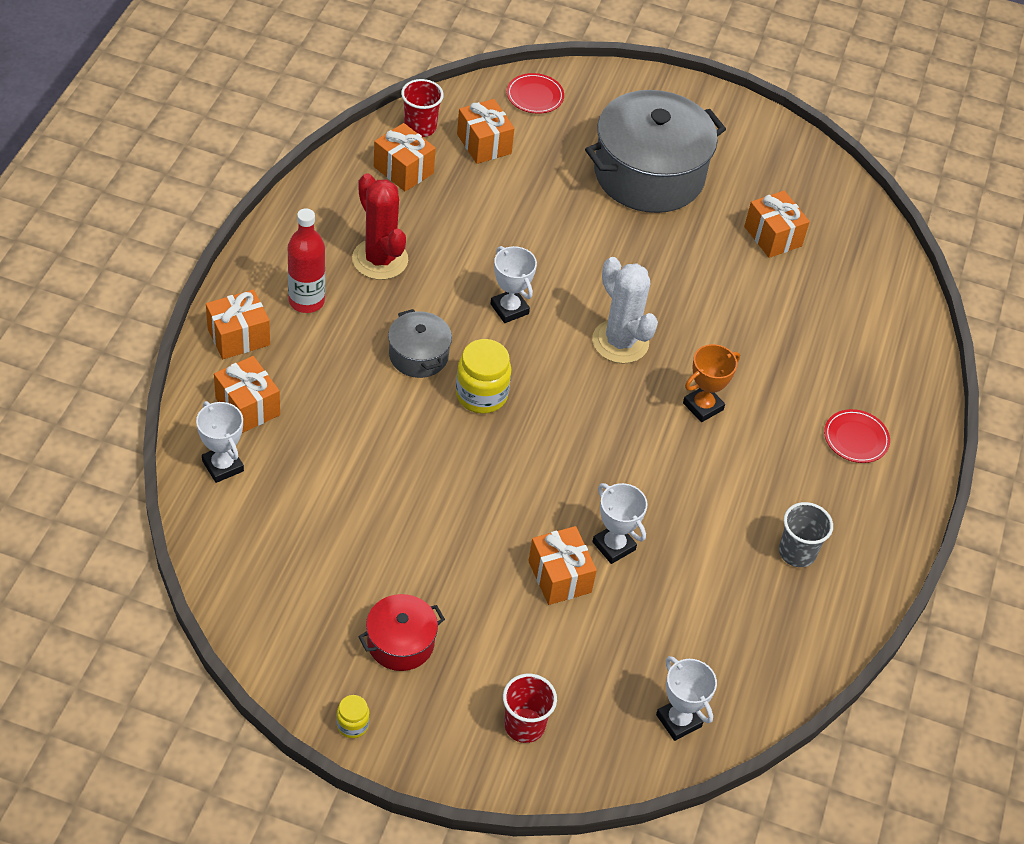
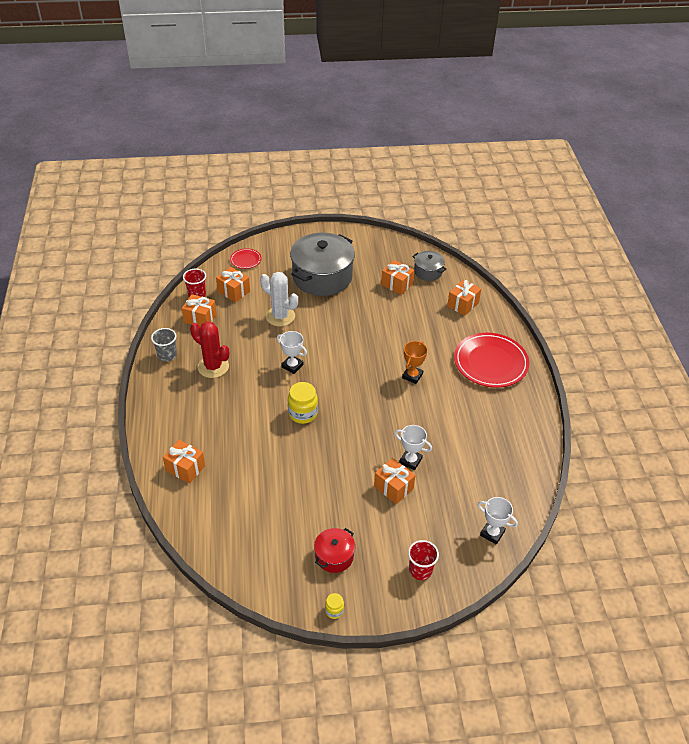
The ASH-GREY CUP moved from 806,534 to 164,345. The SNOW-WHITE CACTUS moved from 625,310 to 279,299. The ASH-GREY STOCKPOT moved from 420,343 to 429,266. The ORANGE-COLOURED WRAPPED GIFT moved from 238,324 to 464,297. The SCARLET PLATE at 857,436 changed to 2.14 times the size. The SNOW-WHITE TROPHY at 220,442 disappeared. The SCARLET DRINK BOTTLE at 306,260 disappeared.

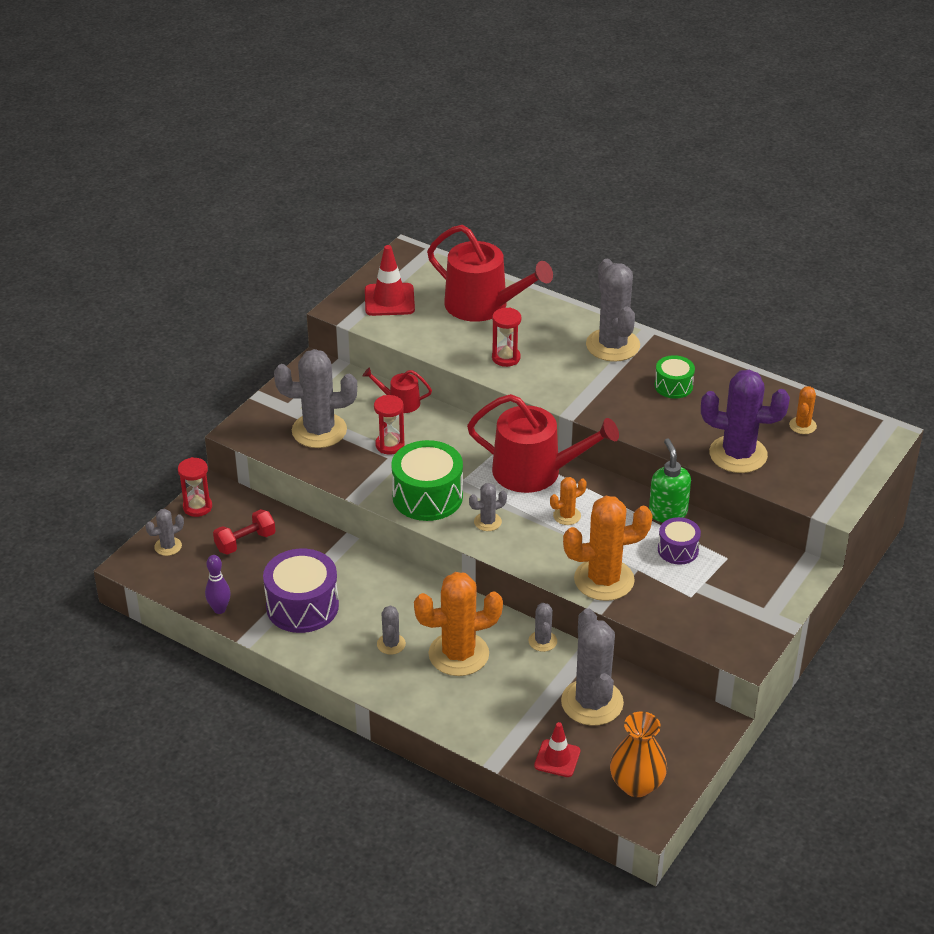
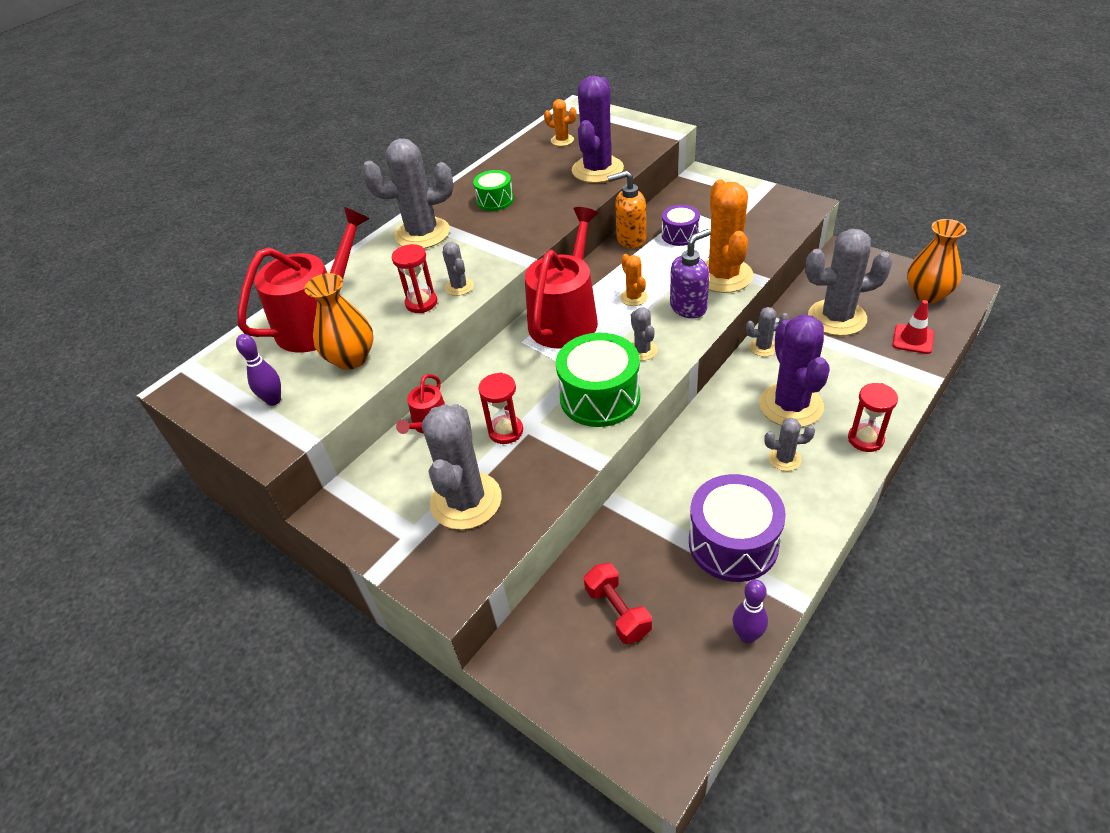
The SCARLET ROAD CONE at 390,280 was replaced by the VIOLET BOWLING PIN at 258,370. The ORANGE-COLOURED FLOWER VASE at 338,321 appeared. The ASH-GREY CACTUS moved from 165,532 to 458,269. The GREEN SOAP DISPENSER at 670,480 became the ORANGE-COLOURED SOAP DISPENSER at 627,210. The VIOLET SOAP DISPENSER at 690,273 appeared. The ORANGE-COLOURED CACTUS at 458,624 became the VIOLET CACTUS at 794,371. The SCARLET SAND TIMER moved from 195,487 to 873,417.

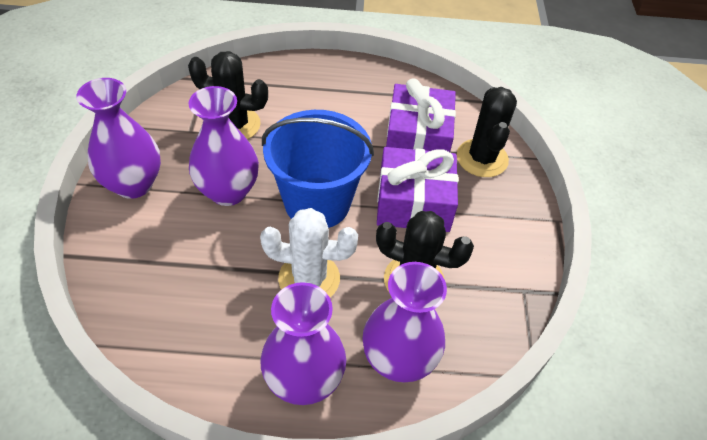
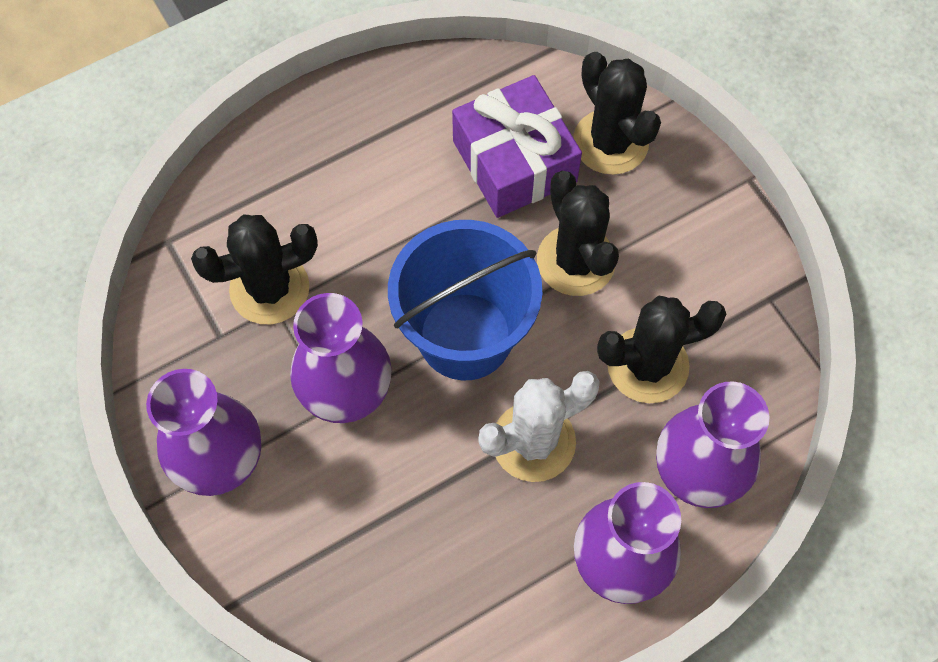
The VIOLET WRAPPED GIFT at 417,189 was replaced by the JET-BLACK CACTUS at 578,233.

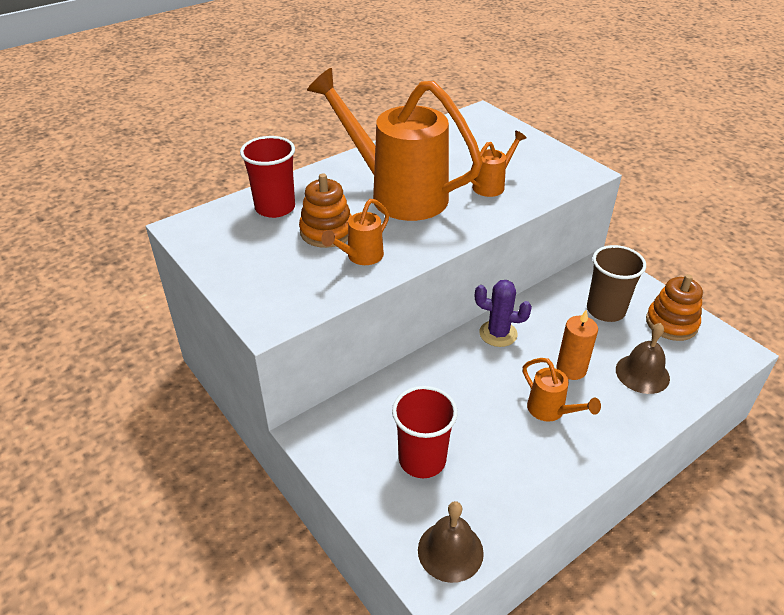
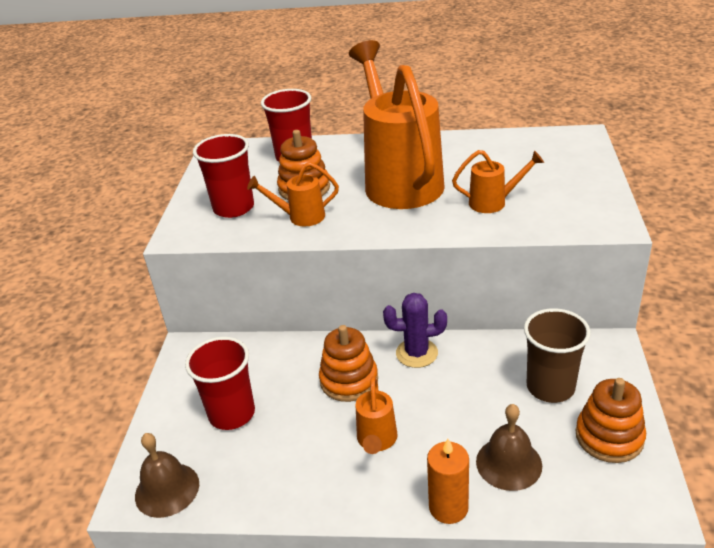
The SCARLET CUP at 223,176 appeared. The ORANGE-COLOURED STACKING RINGS at 348,363 appeared. The VIOLET CACTUS at 503,313 turned 60 degrees counterclockwise. The ORANGE-COLOURED WAX CANDLE moved from 577,344 to 448,481.

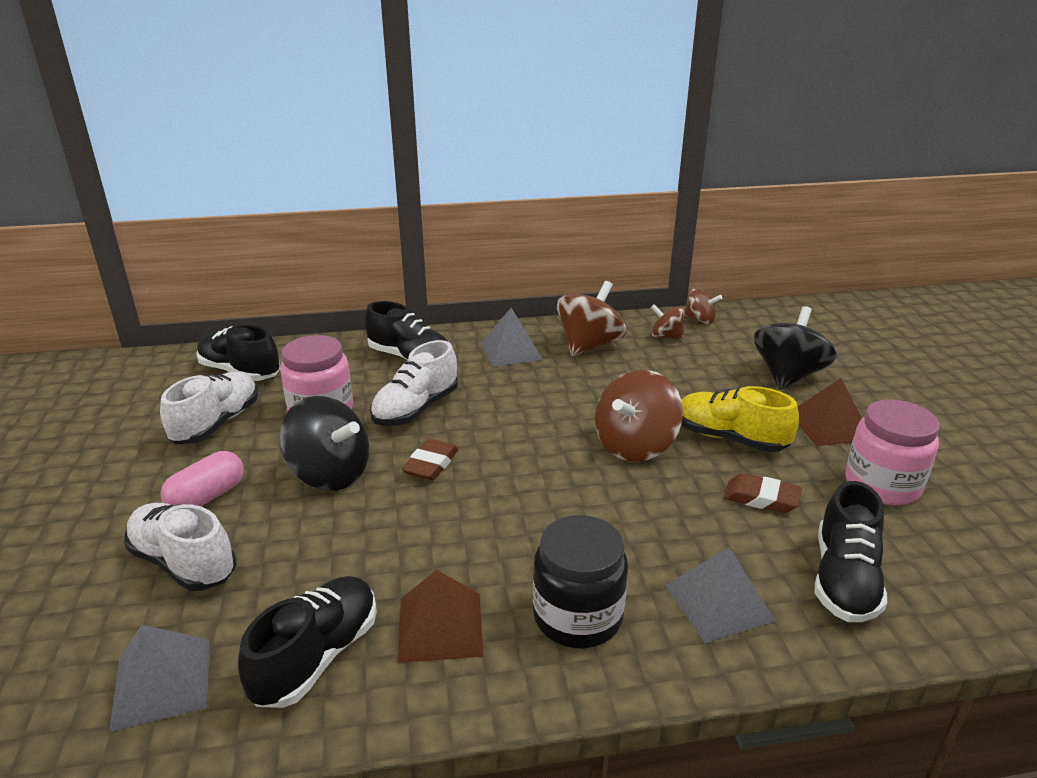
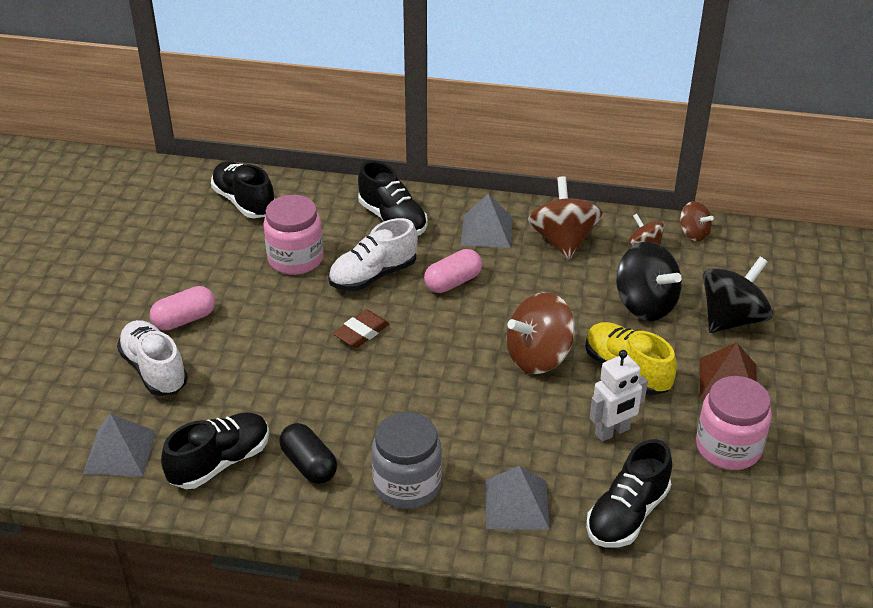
The RUSSET PYRAMID SHAPE at 440,616 was replaced by the JET-BLACK PILL SHAPE at 308,453. The JET-BLACK PRESERVE JAR at 580,581 became the ASH-GREY PRESERVE JAR at 407,460. The PINK PILL SHAPE at 453,271 appeared. The RUSSET WHIRLIGIG at 592,319 turned 60 degrees counterclockwise. The RUSSET PENCIL ERASER at 763,493 was replaced by the SNOW-WHITE TOY ROBOT at 619,396. The JET-BLACK WHIRLIGIG moved from 324,443 to 649,281. The SNOW-WHITE SHOE at 209,408 disappeared.

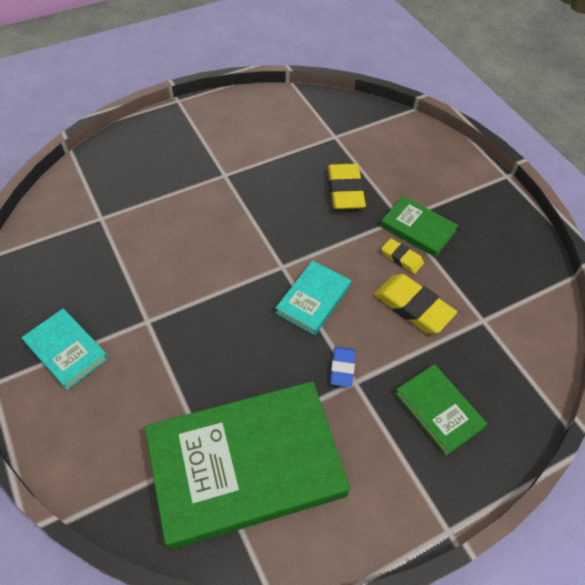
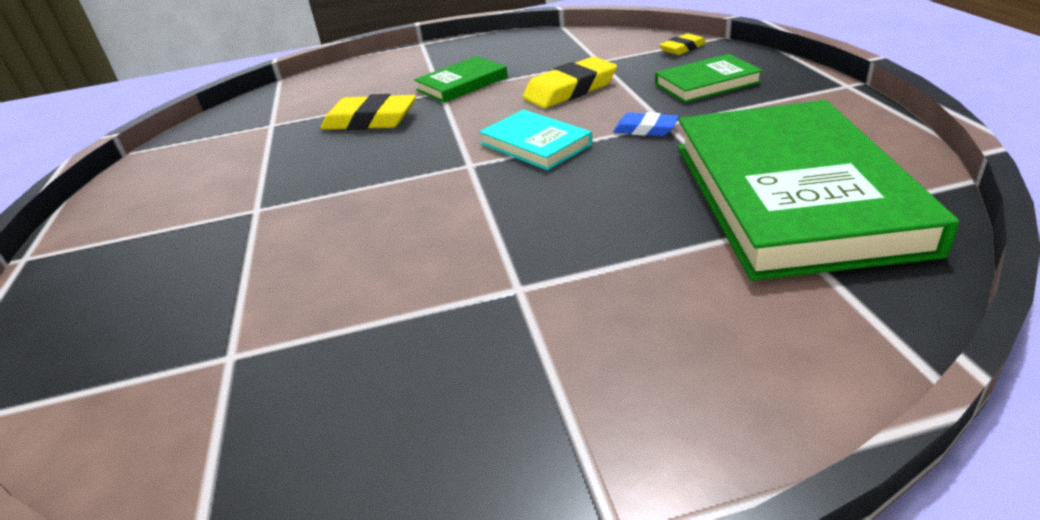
The BRIGHT YELLOW PENCIL ERASER moved from 402,256 to 682,44. The TEAL HARDBACK at 64,349 disappeared.

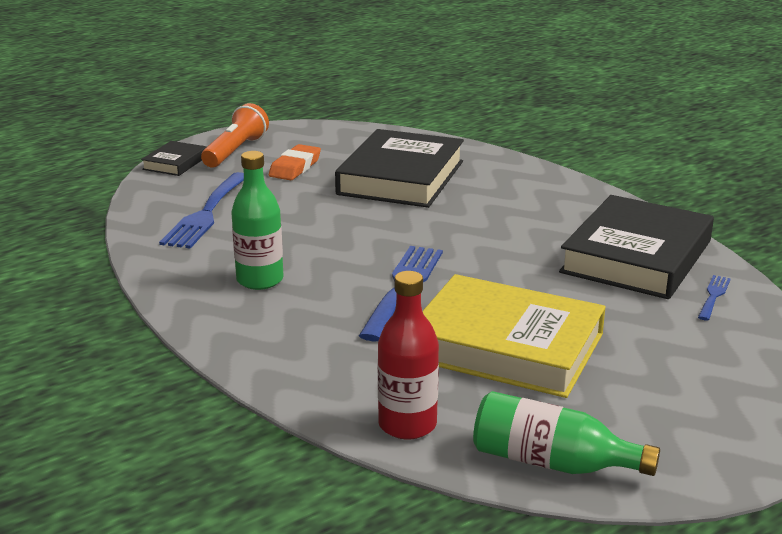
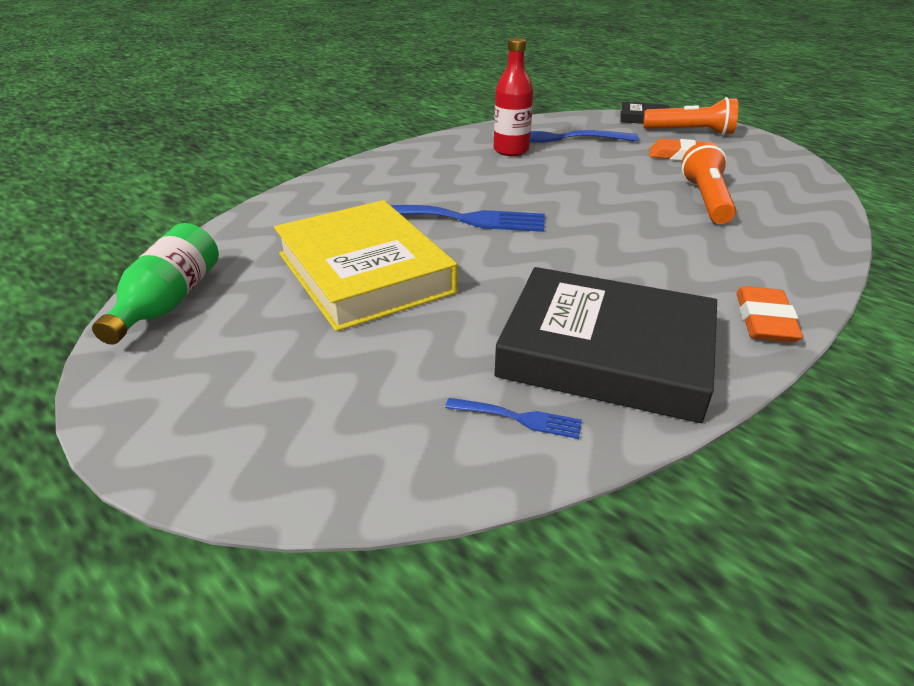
The BRIGHT YELLOW HARDBACK at 514,336 turned 45 degrees counterclockwise. The SCARLET DRINK BOTTLE moved from 408,355 to 513,97. The JET-BLACK HARDBACK at 399,168 was replaced by the ORANGE-COLOURED TORCH at 709,183. The ORANGE-COLOURED PENCIL ERASER at 769,314 appeared. The GREEN DRINK BOTTLE at 257,220 disappeared.

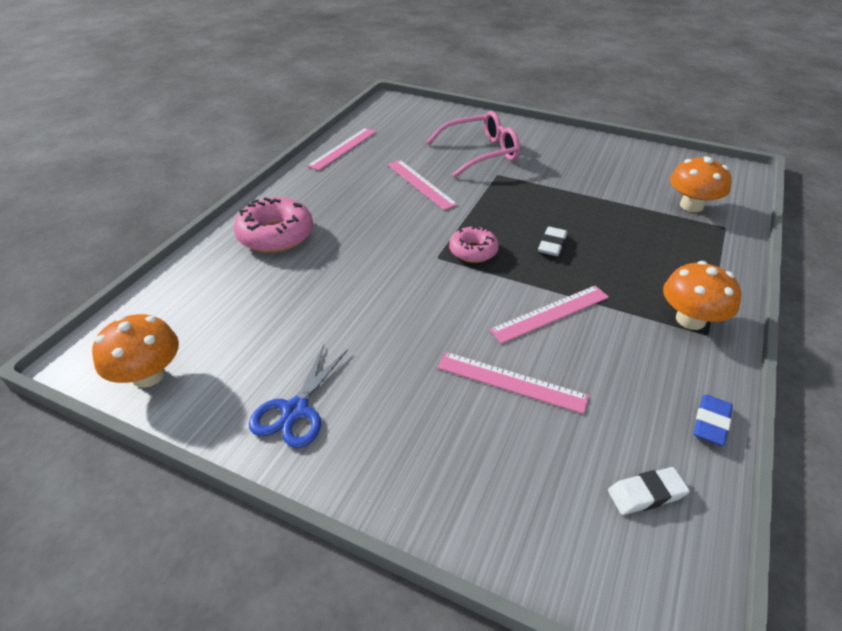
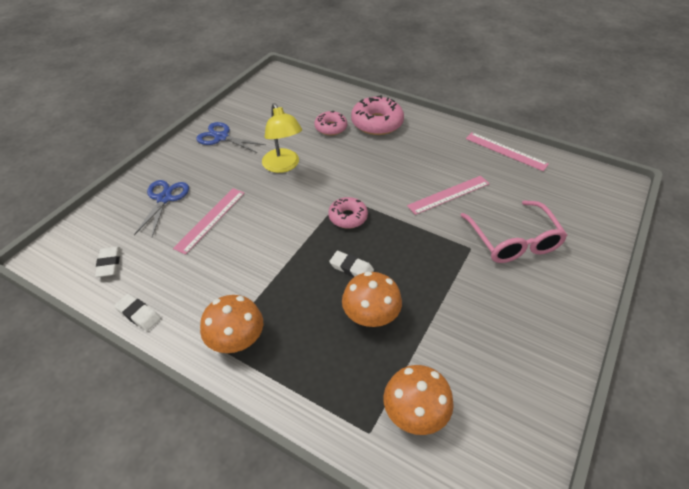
The ROYAL BLUE PENCIL ERASER at 713,420 became the SNOW-WHITE PENCIL ERASER at 137,312. The ROYAL BLUE PAIR OF SCISSORS at 161,208 appeared. The BRIGHT YELLOW READING LAMP at 282,138 appeared. The PINK DONUT at 331,123 appeared. The ORANGE-COLOURED MUSHROOM moved from 135,351 to 372,299. The PINK MEASURING STICK at 549,315 disappeared.

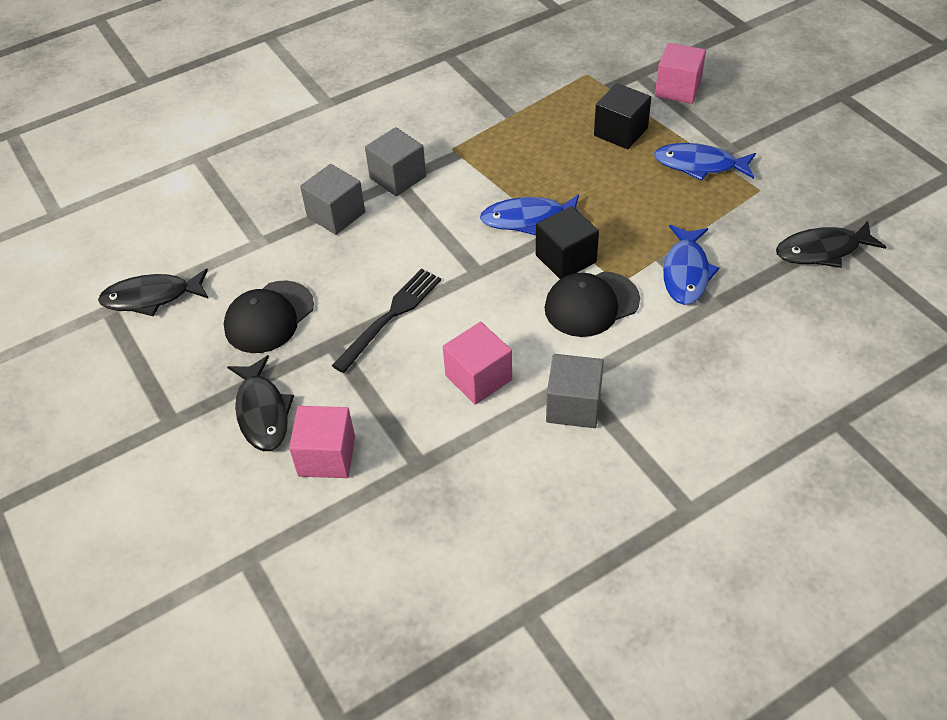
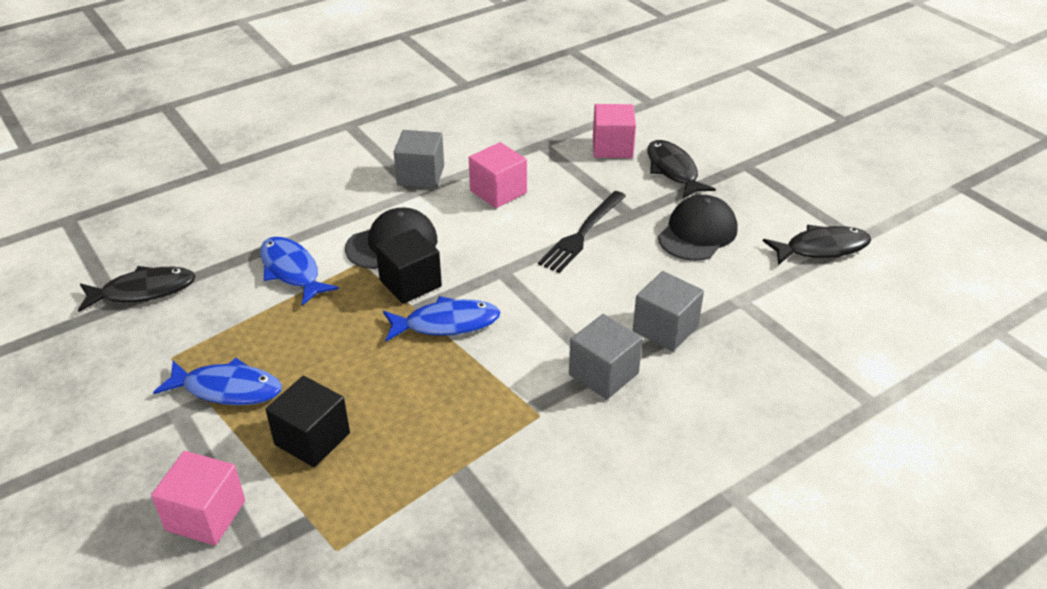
The ROYAL BLUE FISH FIGURE at 691,265 turned 45 degrees counterclockwise.

